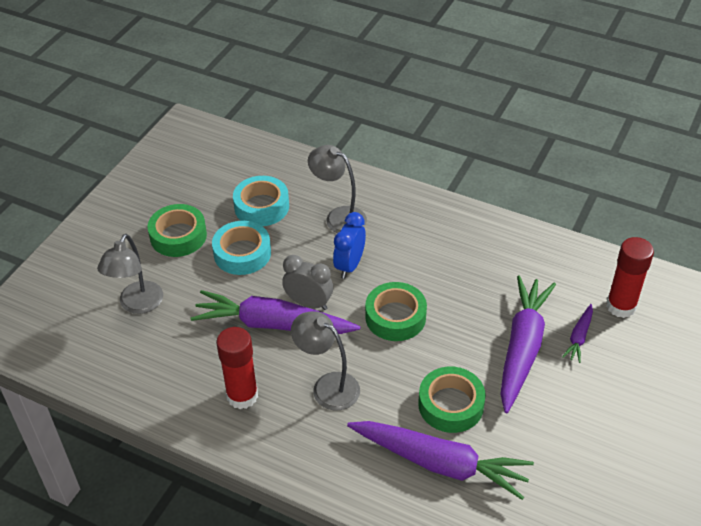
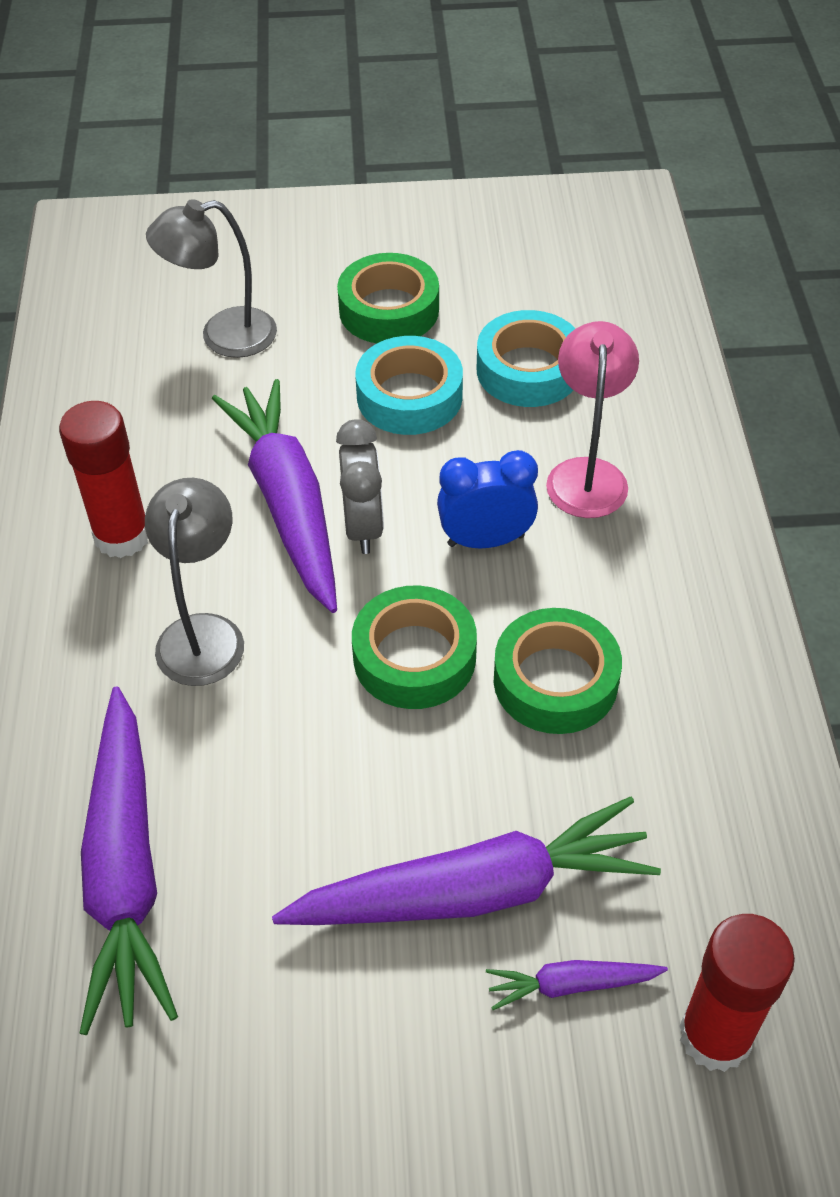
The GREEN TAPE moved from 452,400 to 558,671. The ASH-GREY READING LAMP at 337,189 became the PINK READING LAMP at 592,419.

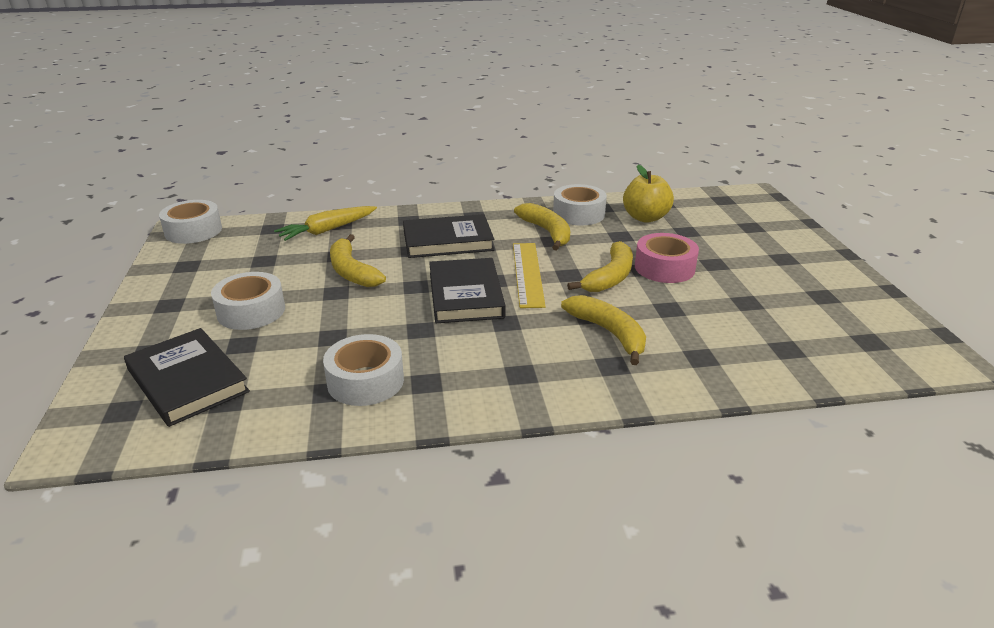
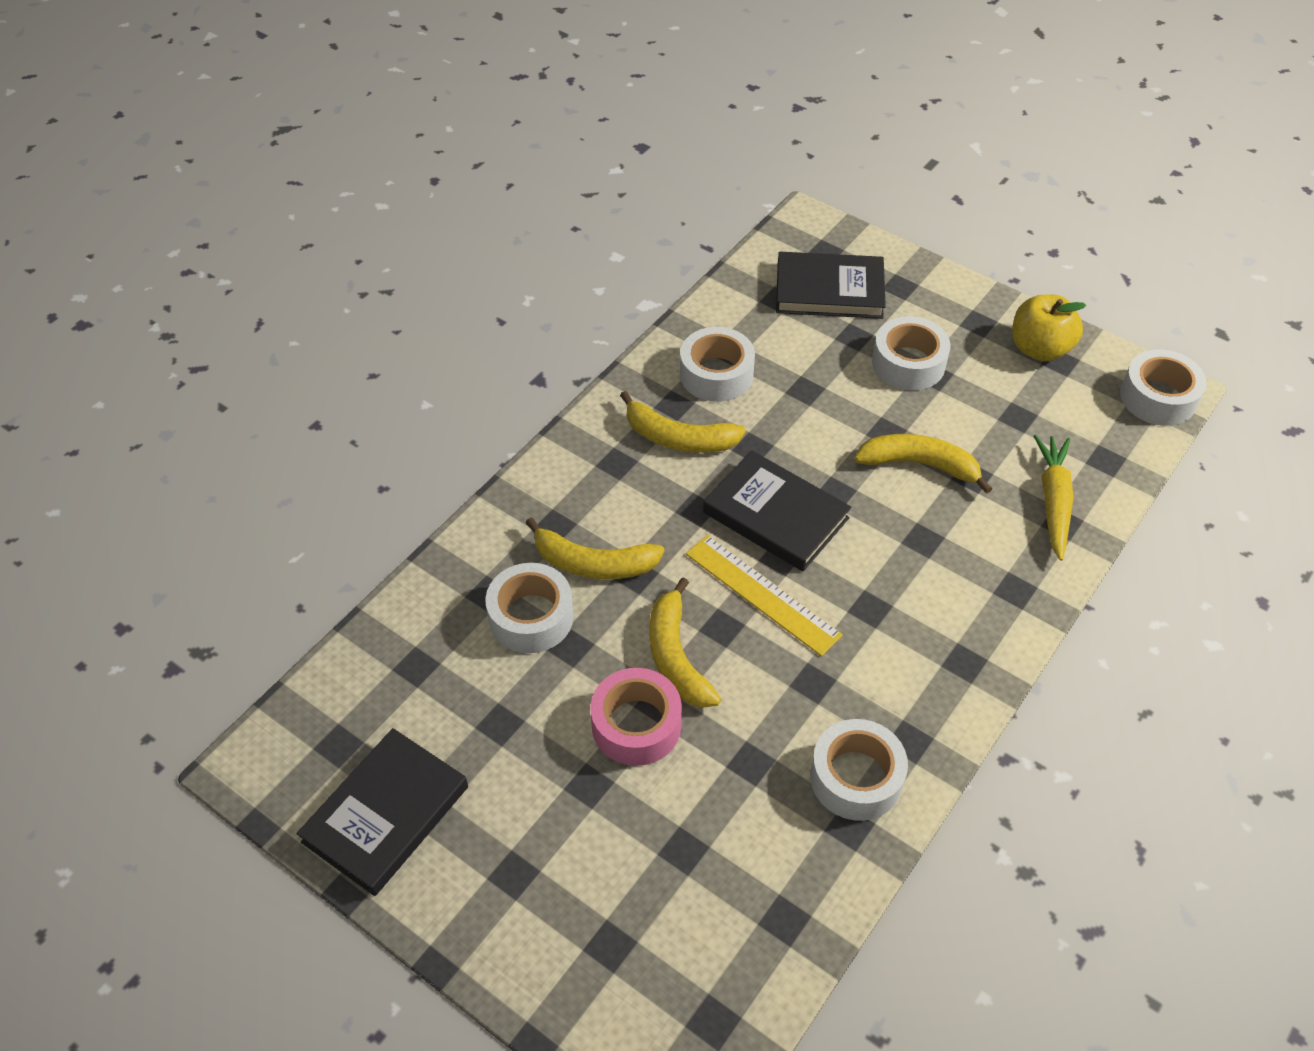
The JET-BLACK HARDBACK moved from 448,236 to 382,812. The SNOW-WHITE TAPE at 529,608 appeared. The BRIGHT YELLOW BANANA moved from 542,227 to 683,422. The BRIGHT YELLOW TOY APPLE moved from 648,194 to 1049,328.

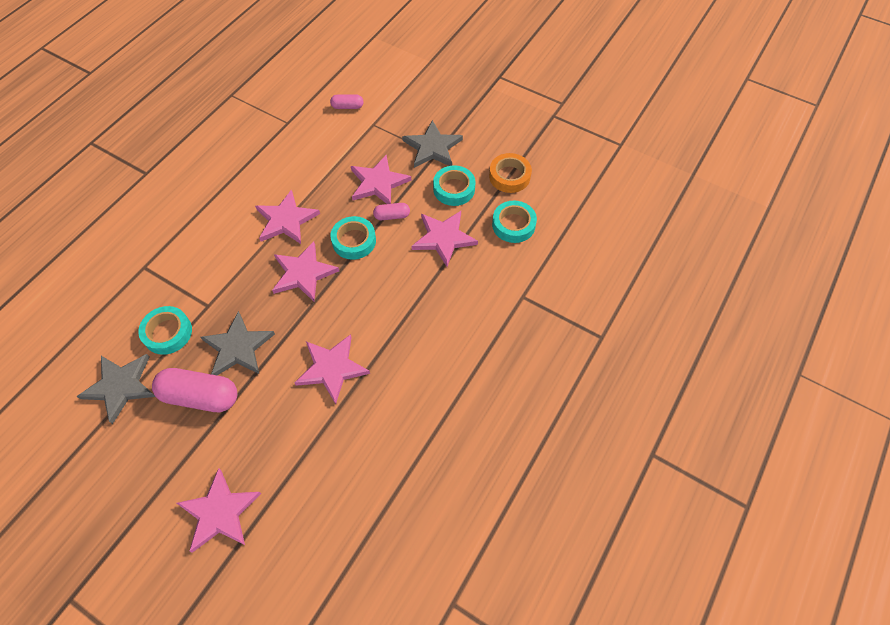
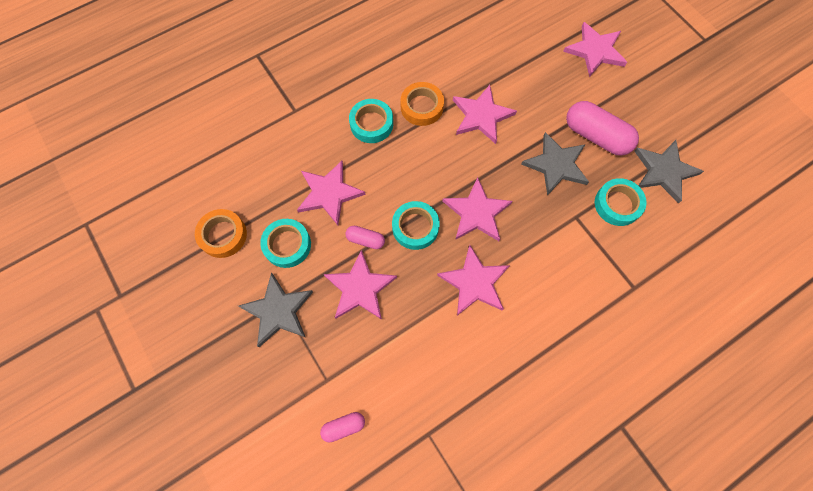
The PINK PILL SHAPE at 346,101 turned 45 degrees counterclockwise. The TEAL TAPE moved from 514,222 to 371,121. The ORANGE-COLOURED TAPE at 422,104 appeared.

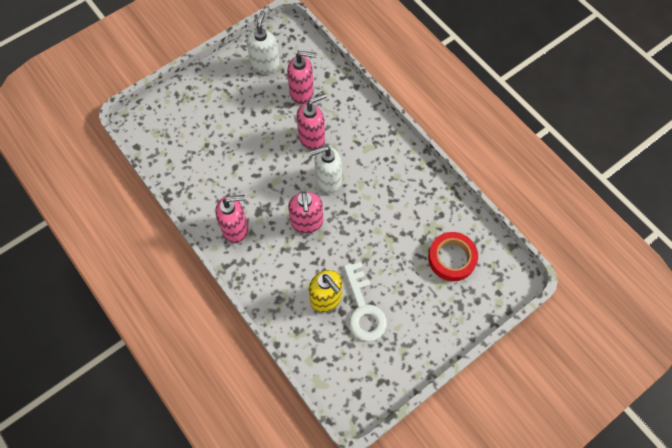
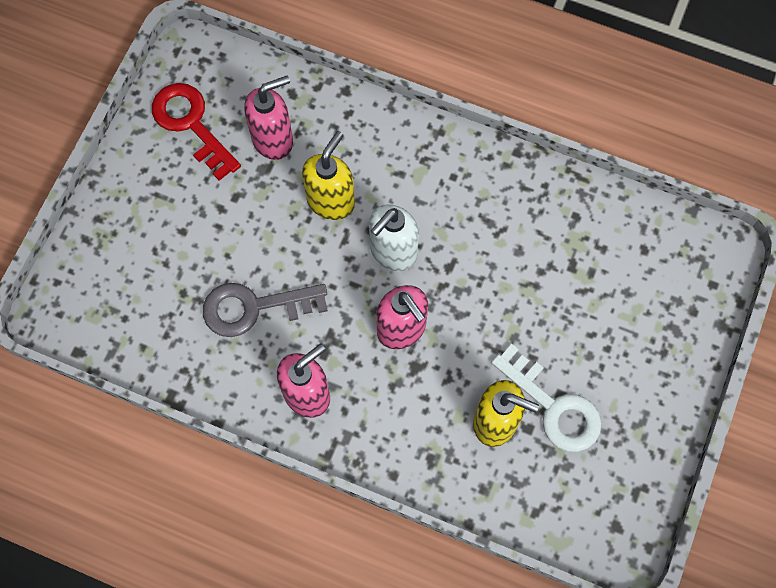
The SNOW-WHITE SOAP DISPENSER at 263,42 was replaced by the SCARLET DOOR KEY at 196,132. The ASH-GREY DOOR KEY at 265,310 appeared. The PINK SOAP DISPENSER at 312,121 became the BRIGHT YELLOW SOAP DISPENSER at 328,175. The SCARLET TAPE at 453,256 disappeared.

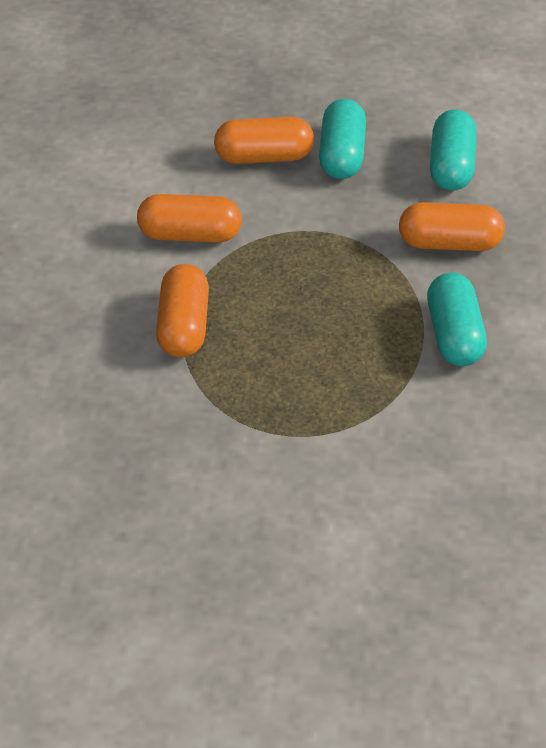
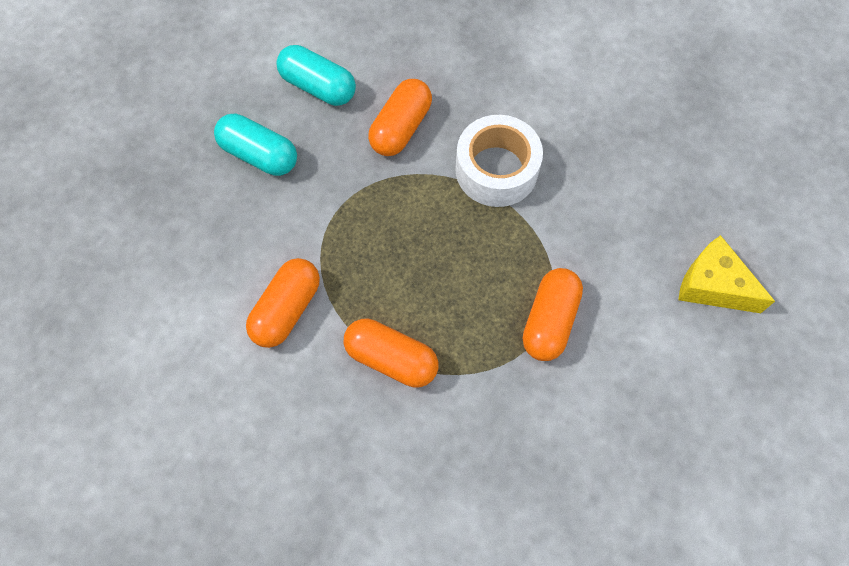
The TEAL PILL SHAPE at 457,319 was replaced by the SNOW-WHITE TAPE at 499,161. The ORANGE-COLOURED PILL SHAPE moved from 264,140 to 553,314. The BRIGHT YELLOW PIECE OF CHEESE at 726,274 appeared.

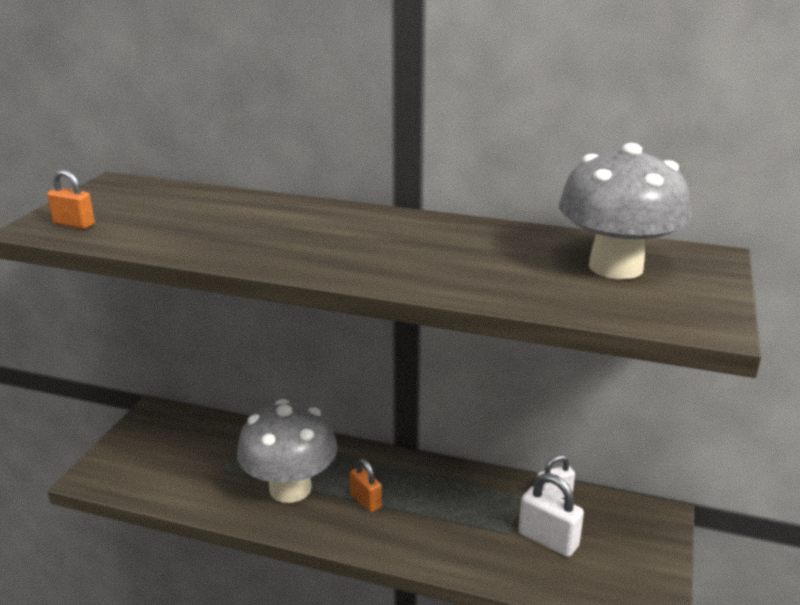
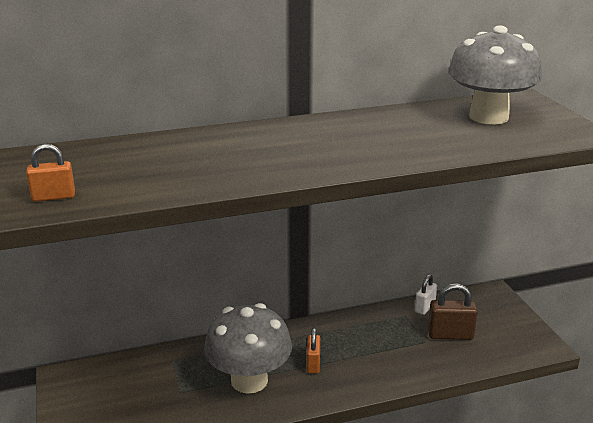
The ORANGE-COLOURED PADLOCK at 366,485 turned 75 degrees clockwise. The SNOW-WHITE PADLOCK at 551,515 became the RUSSET PADLOCK at 453,311.

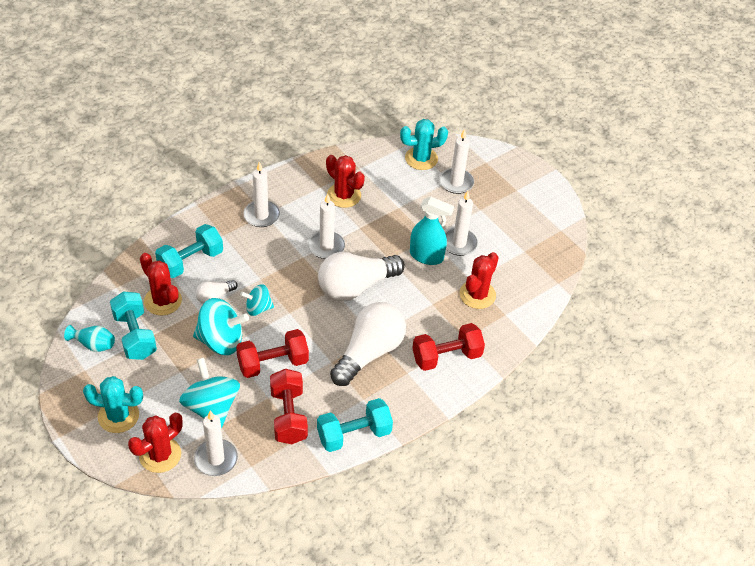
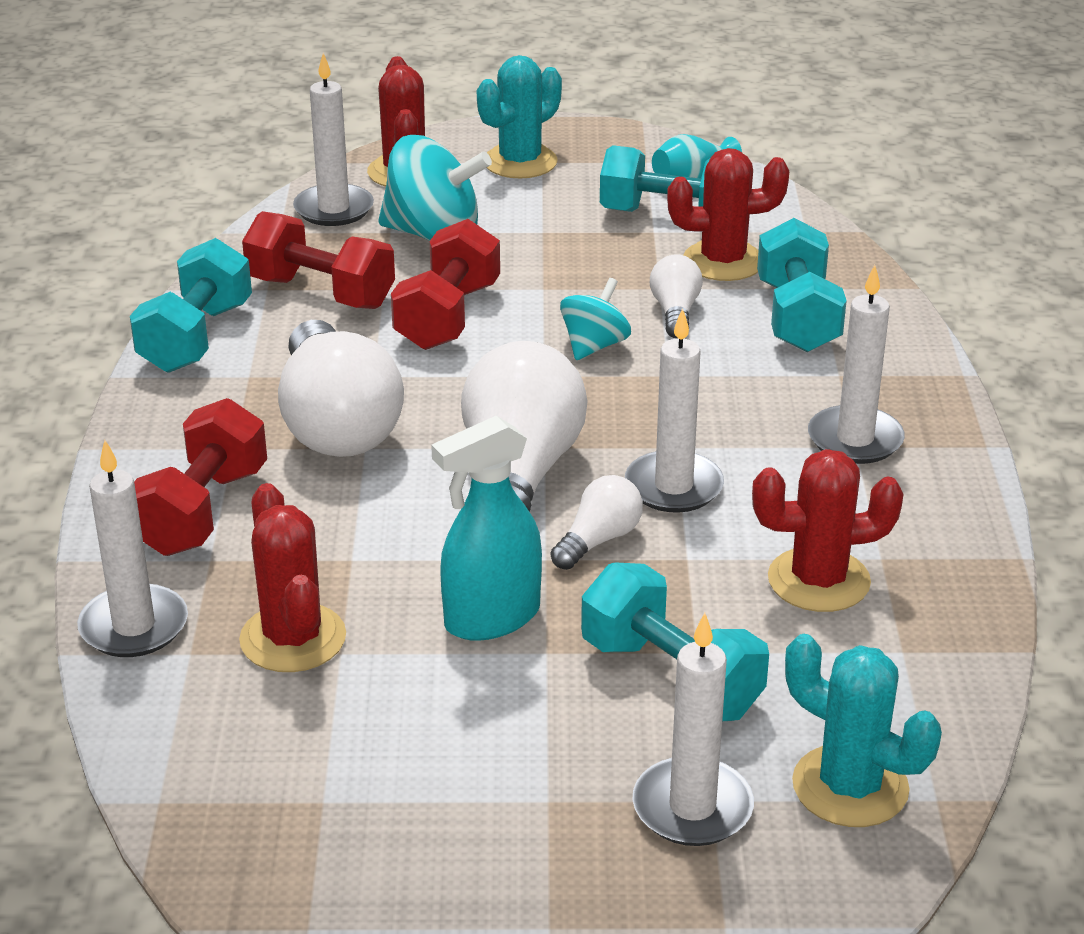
The SNOW-WHITE WAX CANDLE moved from 461,223 to 132,548. The SNOW-WHITE LIGHT BULB at 597,522 appeared. The TEAL DUMBBELL at 675,642 appeared. The TEAL CACTUS at 424,144 turned 75 degrees counterclockwise. The TEAL WHIRLIGIG at 221,326 disappeared.

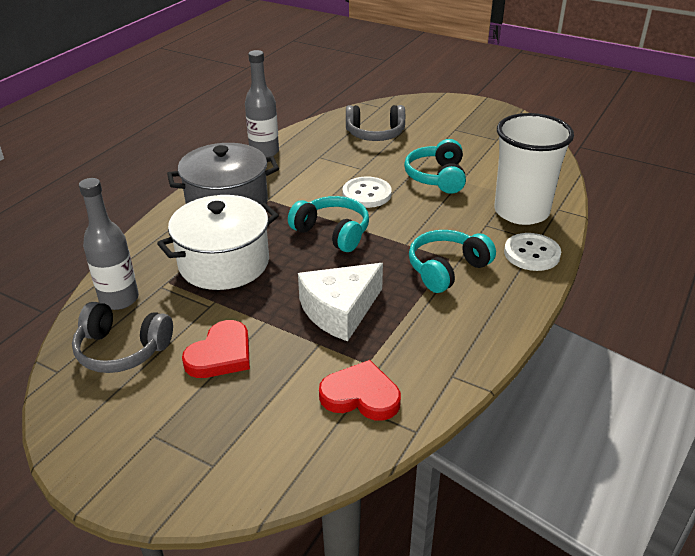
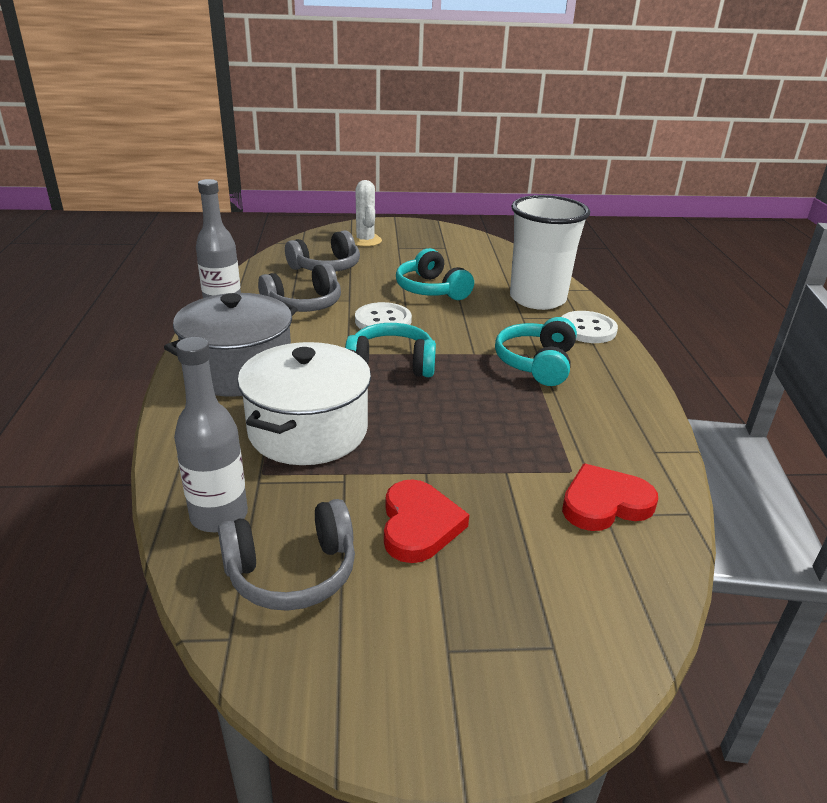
The ASH-GREY HEADSET at 299,287 appeared. The SNOW-WHITE CACTUS at 367,213 appeared. The SNOW-WHITE PIECE OF CHEESE at 340,302 disappeared.

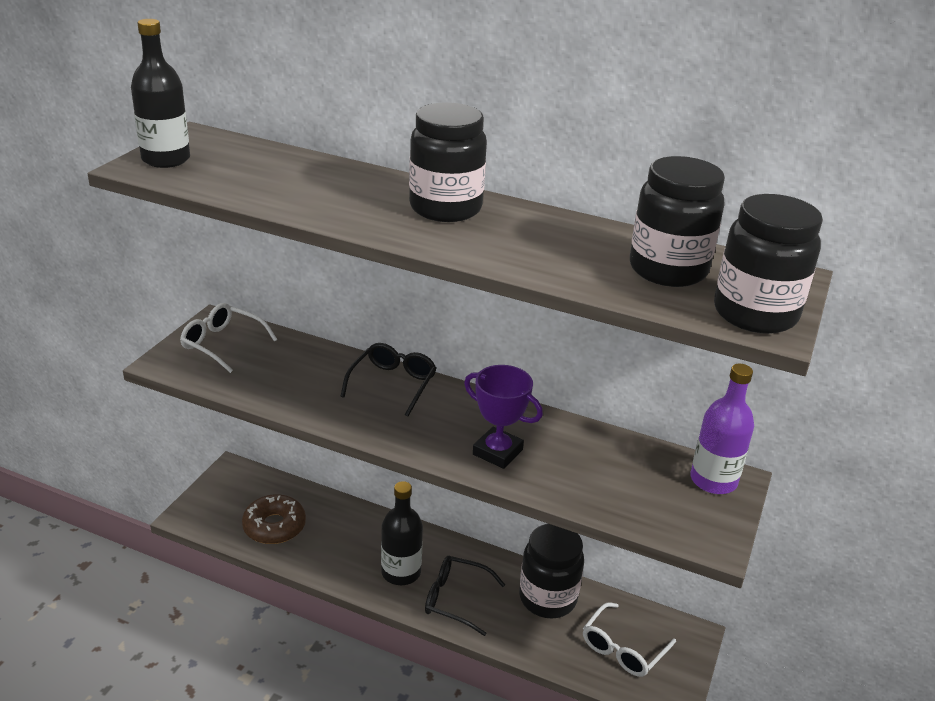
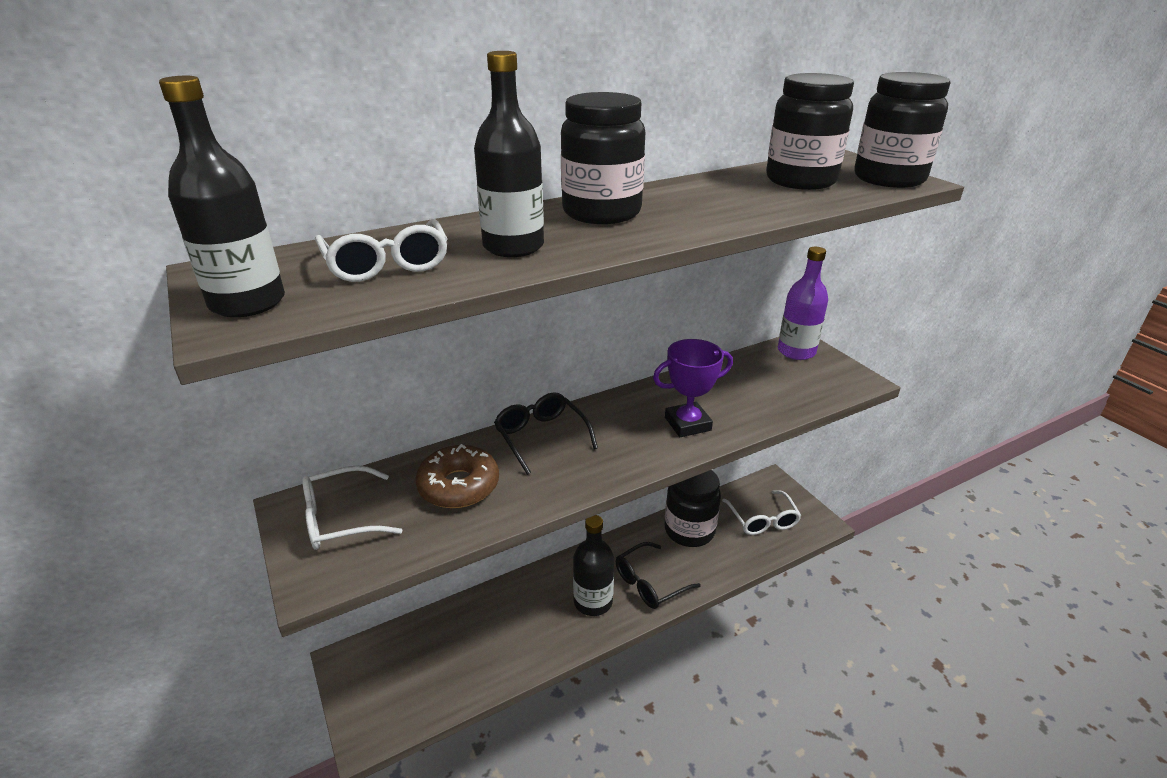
The SNOW-WHITE GLASSES at 381,250 appeared. The RUSSET DONUT moved from 274,519 to 457,476. The JET-BLACK DRINK BOTTLE at 509,154 appeared.

